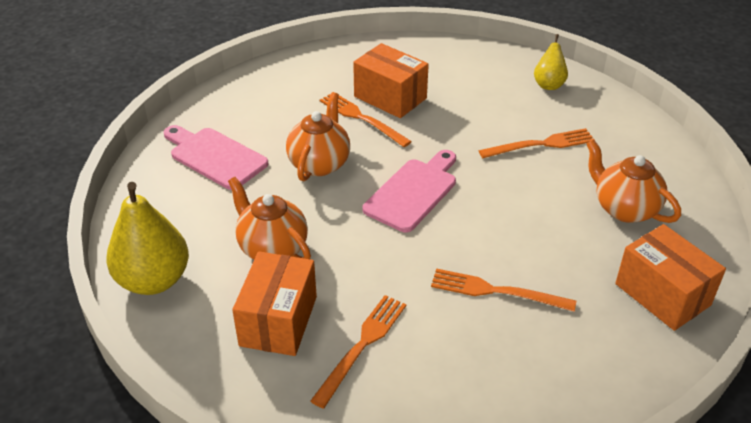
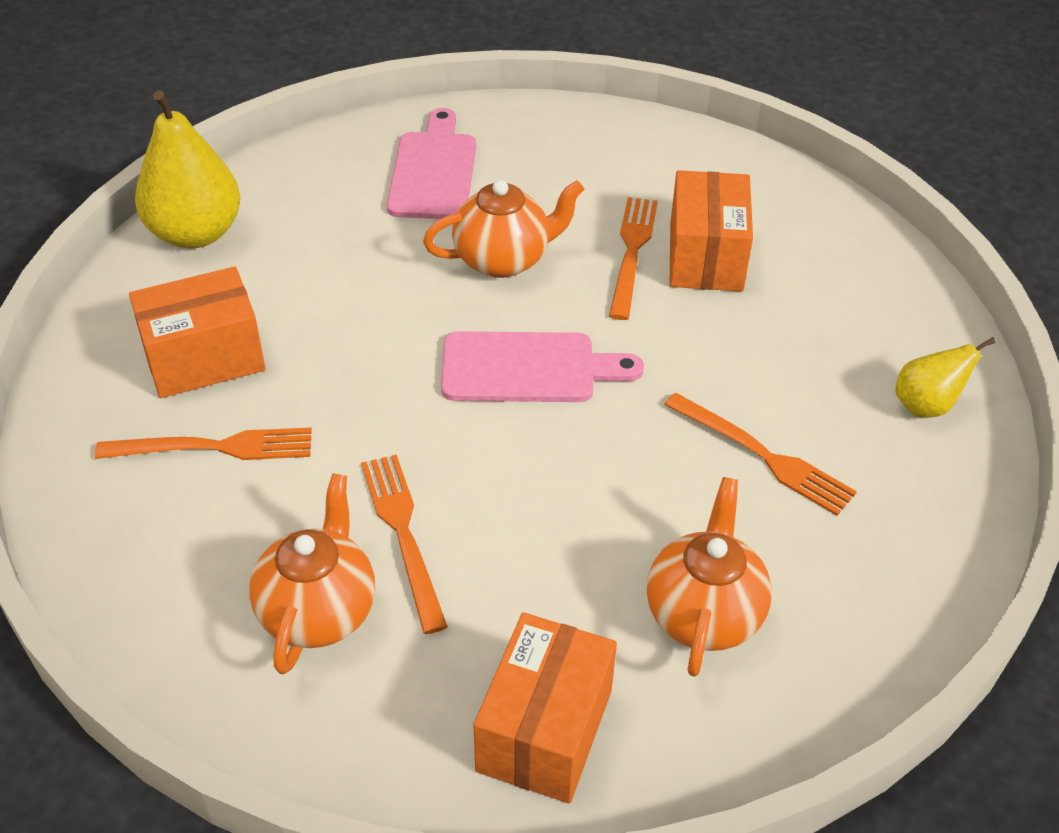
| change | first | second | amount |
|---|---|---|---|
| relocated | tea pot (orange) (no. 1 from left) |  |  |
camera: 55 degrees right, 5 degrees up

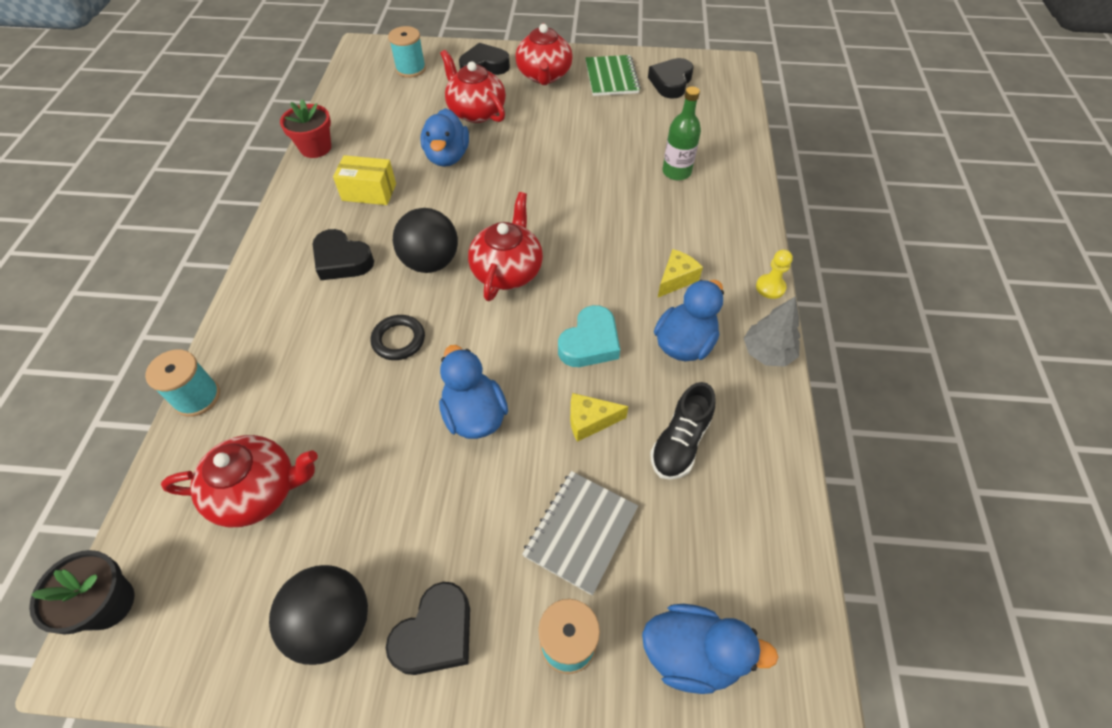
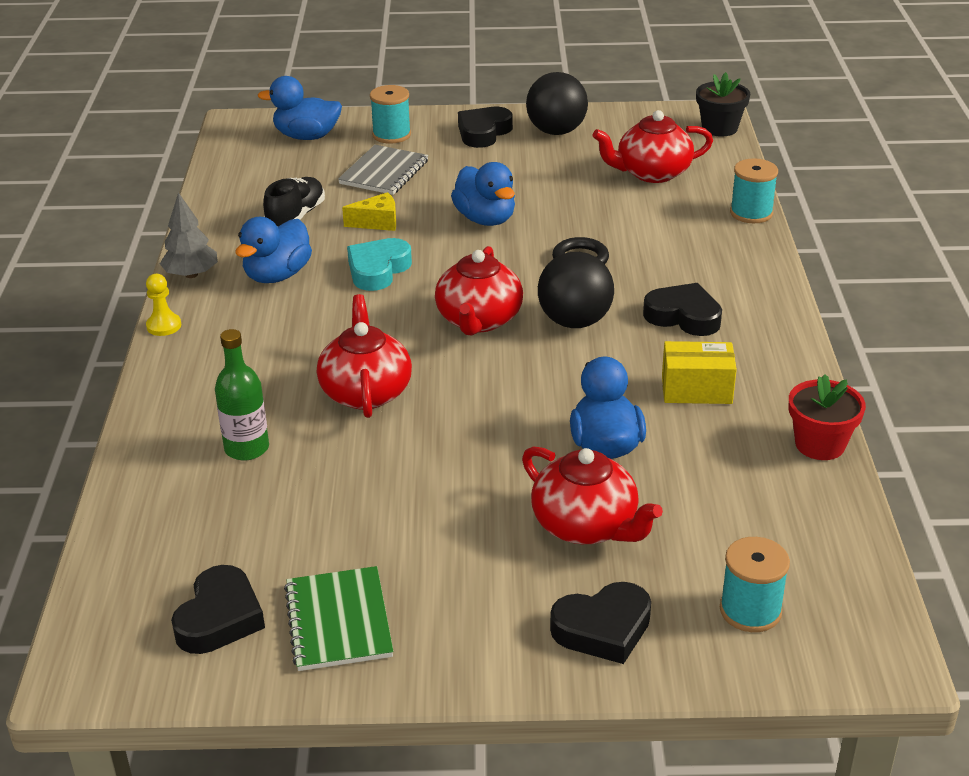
| change | first | second | amount |
|---|---|---|---|
| relocated | tea pot (scarlet) (no. 4 from left in the first image) | tea pot (scarlet) (no. 1 from left) |  |
| missing | cheese wedge (yellow) (no. 2 from left) |  |  |
camera: 175 degrees right, 20 degrees down

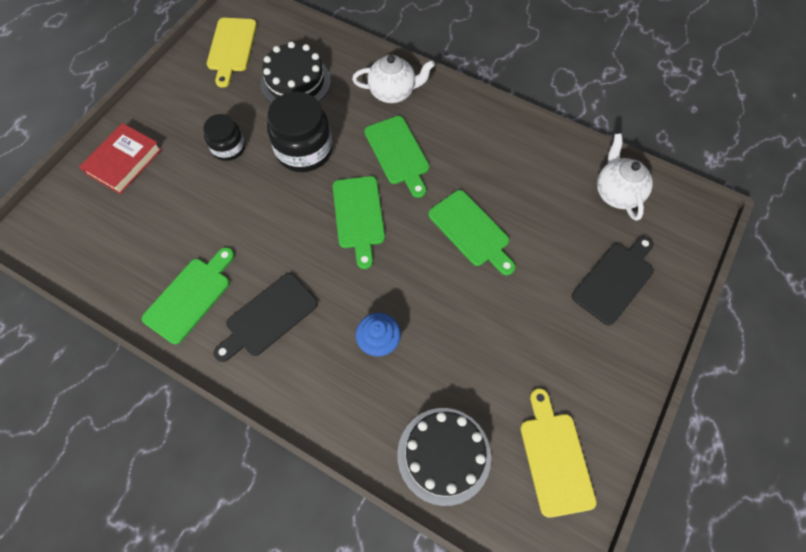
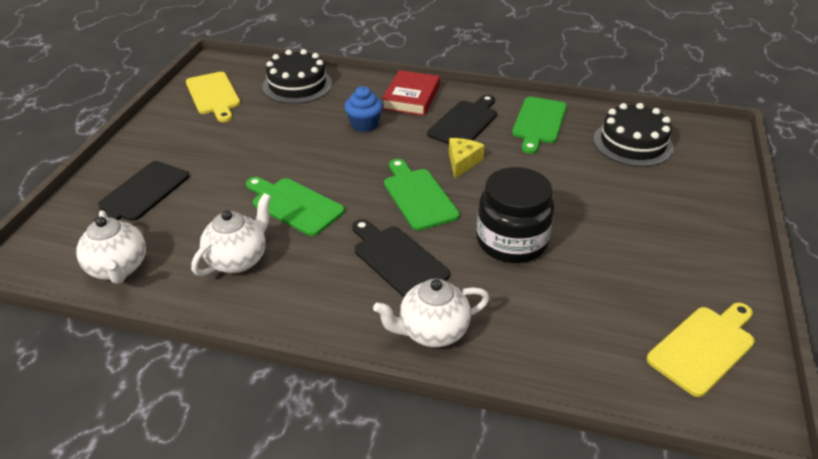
| change | first | second | amount |
|---|---|---|---|
| relocated | hardcover (scarlet) |  |  |
| missing | jar (ebony) (no. 1 from left) |  |  |
| spun | chopping board (yellow) (no. 1 from left in the first image) | chopping board (yellow) (no. 2 from left) | 60 degrees clockwise |
| relocated | gateau (ebony) (no. 1 from left in the first image) | gateau (ebony) (no. 2 from left) |  |
| colour | chopping board (leaf-green) (no. 3 from left) | chopping board (ebony) (no. 2 from left) |  |
| appeared |  | tea pot (pure white) (no. 2 from left) |  |
| appeared |  | cheese wedge (yellow) |  |
camera: 165 degrees right, 25 degrees down

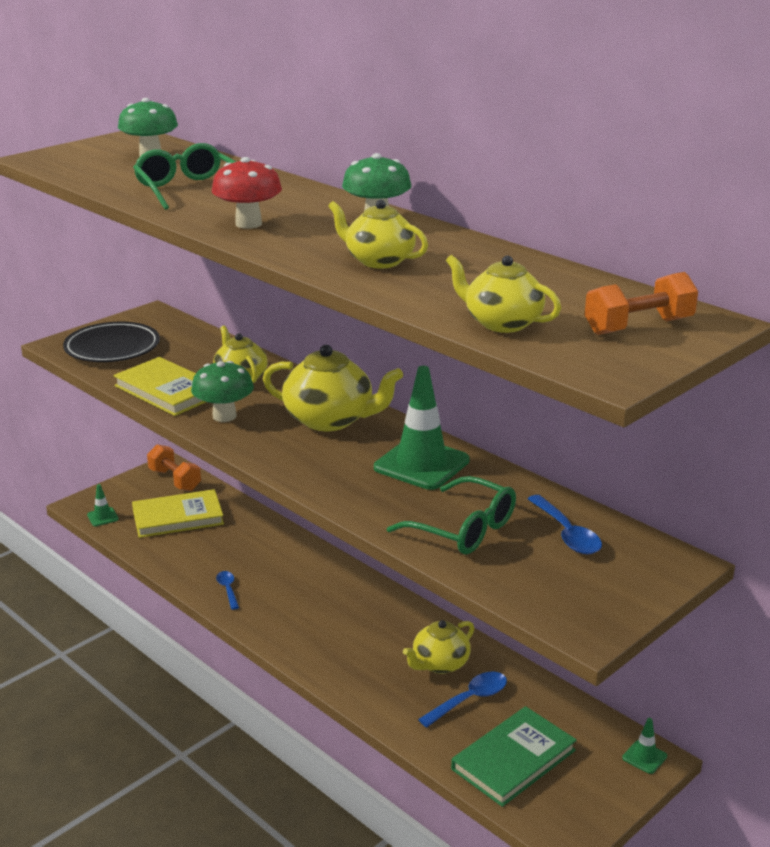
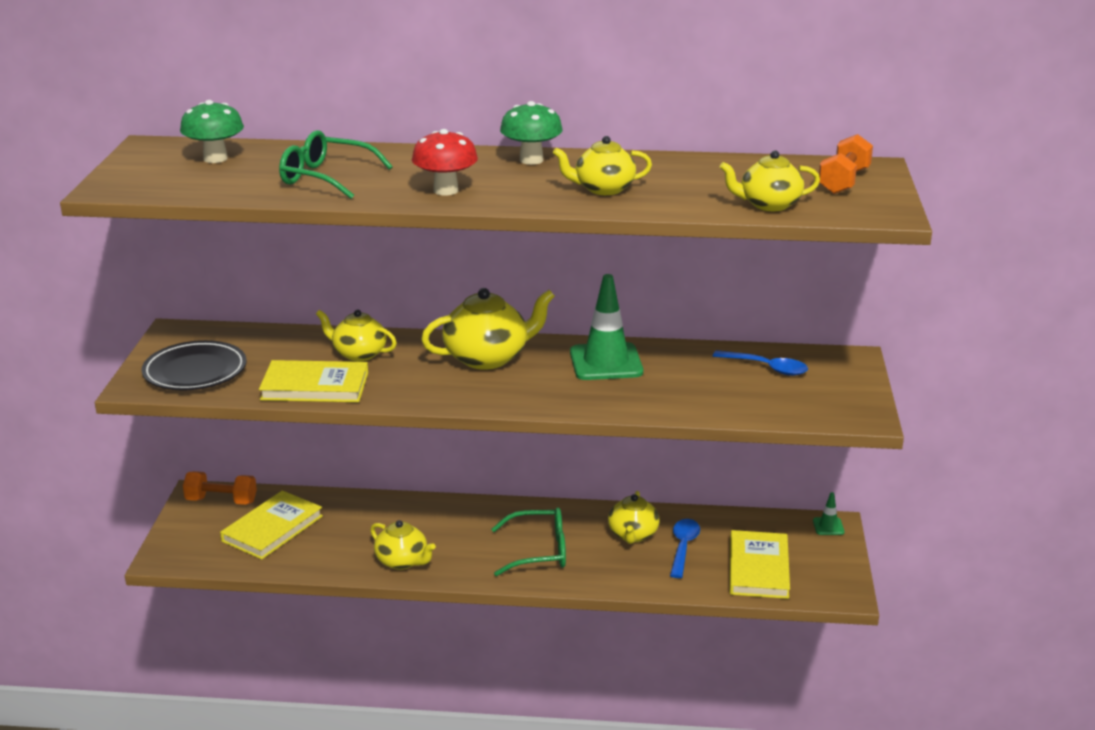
| change | first | second | amount |
|---|---|---|---|
| missing | safety cone (leaf-green) (no. 1 from left) |  |  |
| missing | toadstool (leaf-green) (no. 2 from left) |  |  |
| exchanged | spoon (royal blue) (no. 1 from left) | tea pot (yellow) (no. 2 from left) |  |
| relocated | spectacles (leaf-green) (no. 2 from left) |  |  |
| colour | hardcover (leaf-green) | hardcover (yellow) (no. 3 from left) |  |
camera: 40 degrees left, 0 degrees up

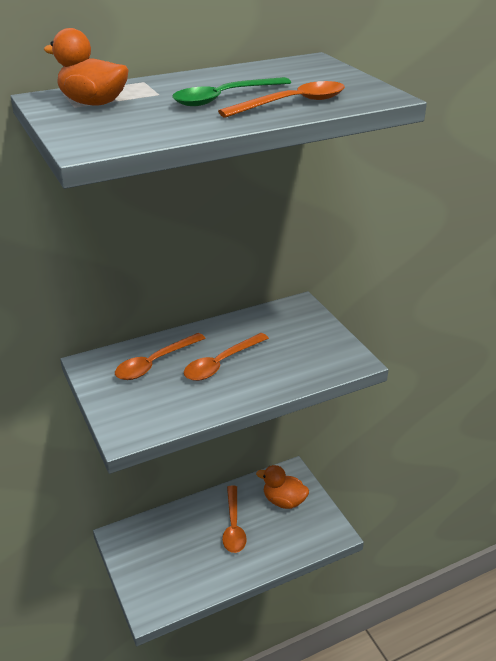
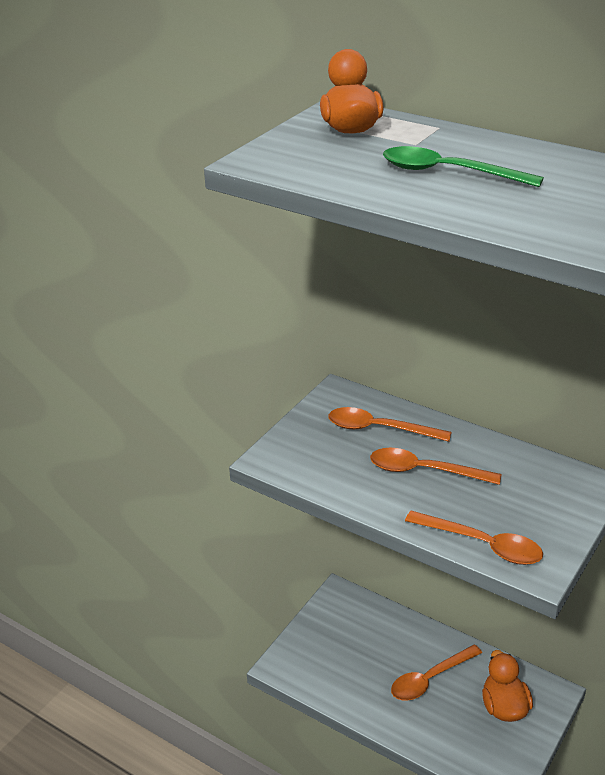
| change | first | second | amount |
|---|---|---|---|
| relocated | spoon (orange) (no. 4 from left) |  |  |
camera: 60 degrees right, 0 degrees up

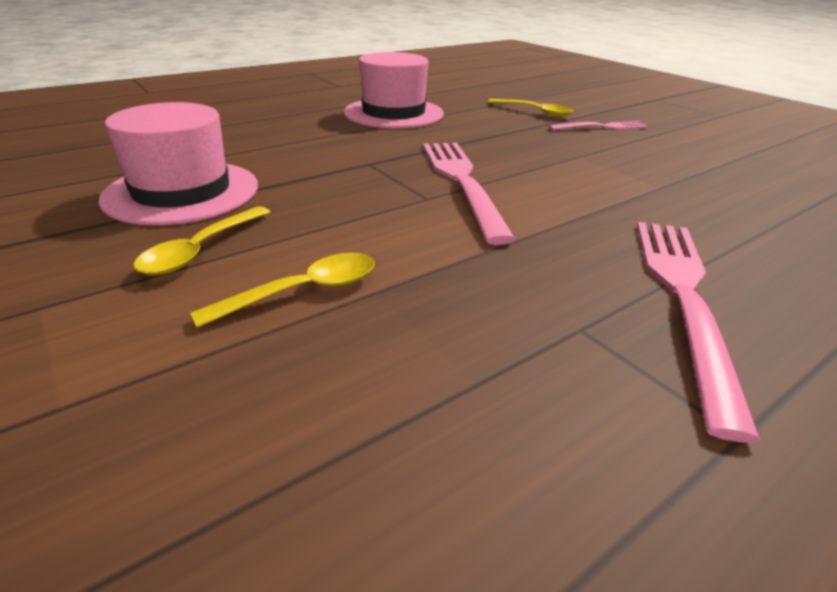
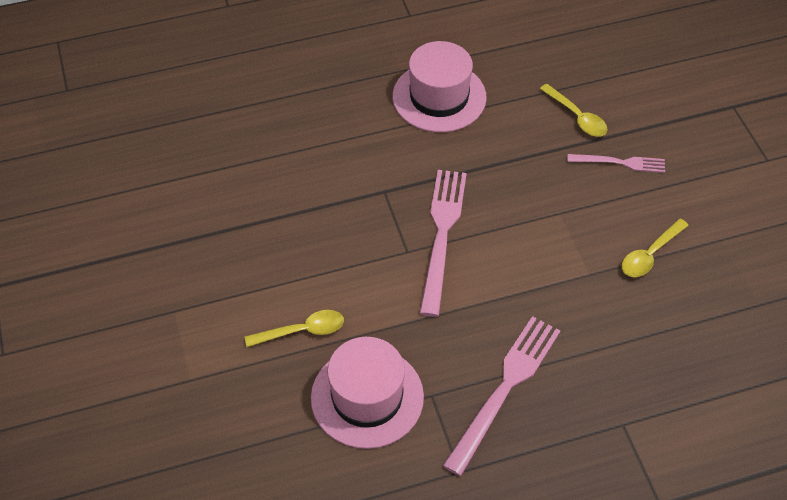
| change | first | second | amount |
|---|---|---|---|
| relocated | top hat (rosy) (no. 1 from left) |  |  |
| relocated | spoon (yellow) (no. 1 from left in the first image) | spoon (yellow) (no. 3 from left) |  |
camera: 20 degrees right, 20 degrees up

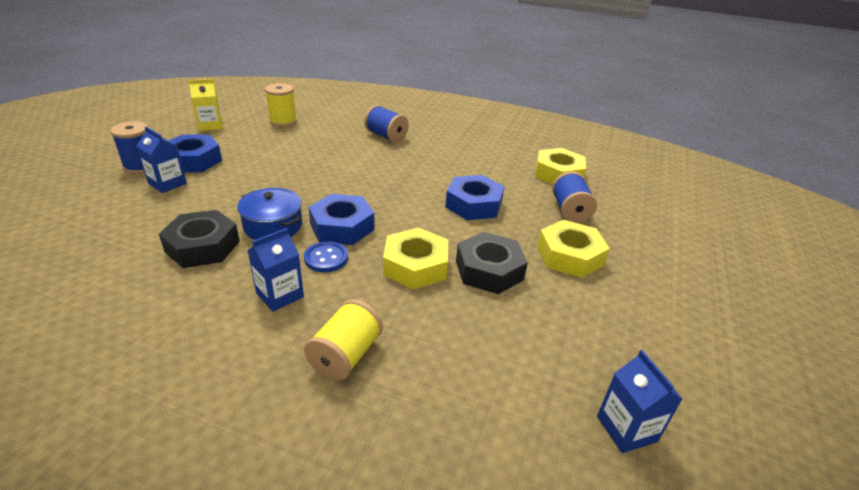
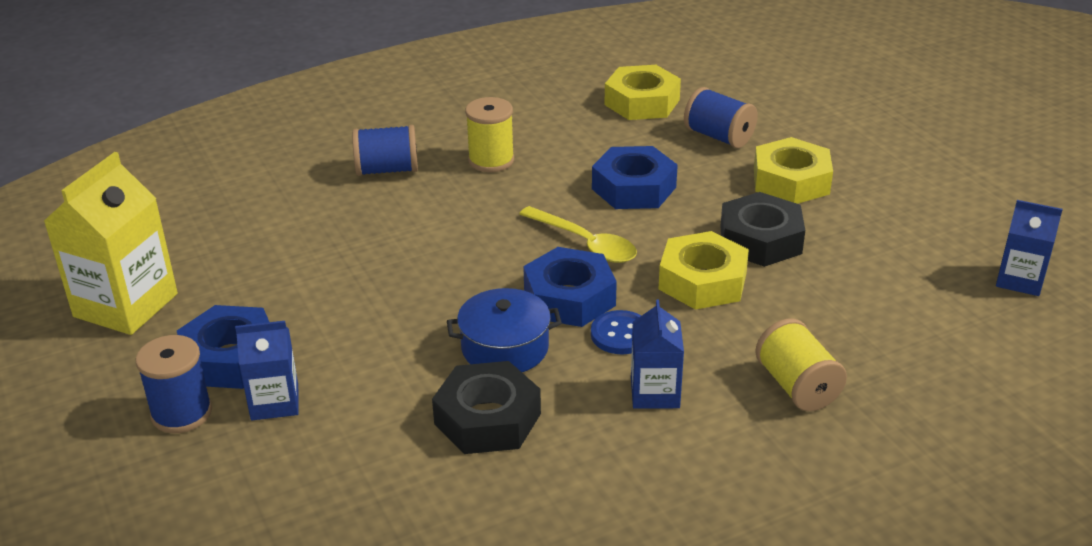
| change | first | second | amount |
|---|---|---|---|
| size | carton (yellow) |  | x1.73 |
| relocated | bobbin (yellow) (no. 1 from left) |  |  |
| appeared |  | spoon (yellow) |  |
camera: 45 degrees left, 0 degrees up

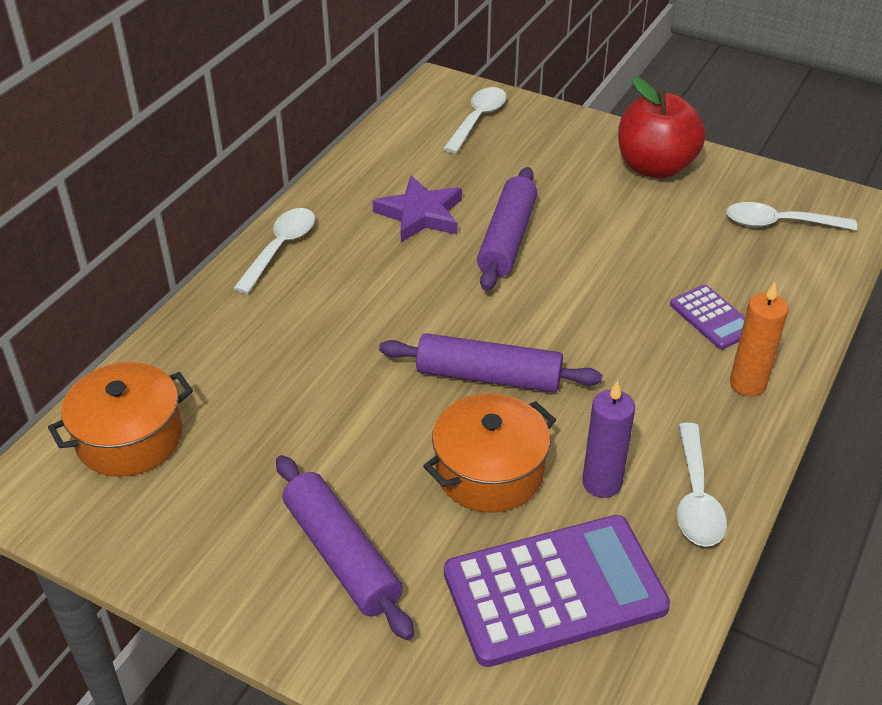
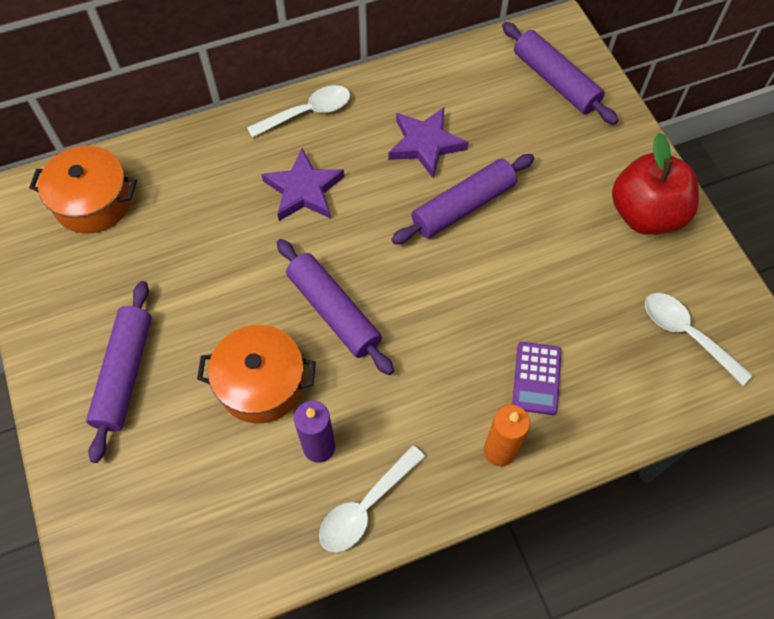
| change | first | second | amount |
|---|---|---|---|
| exchanged | spoon (pure white) (no. 2 from left) | dough roller (royal purple) (no. 4 from left) |  |
| missing | calculator (royal purple) (no. 1 from left) |  |  |
| appeared |  | five-pointed star (royal purple) (no. 1 from left) |  |
camera: 40 degrees right, 20 degrees up

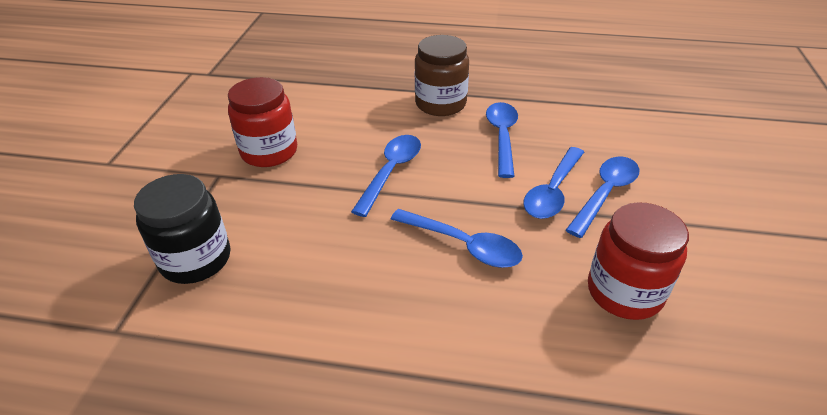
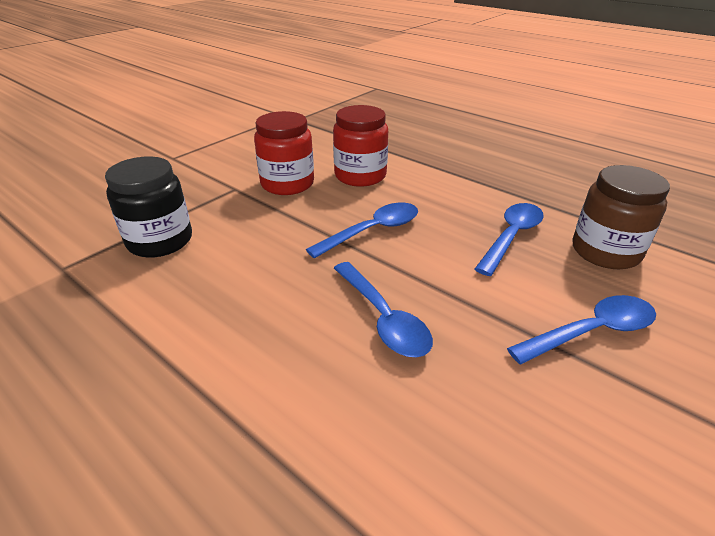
| change | first | second | amount |
|---|---|---|---|
| relocated | jar (dark brown) |  |  |
| missing | spoon (royal blue) (no. 4 from left) |  |  |
| relocated | jar (scarlet) (no. 2 from left) |  |  |
camera: 30 degrees right, 5 degrees down

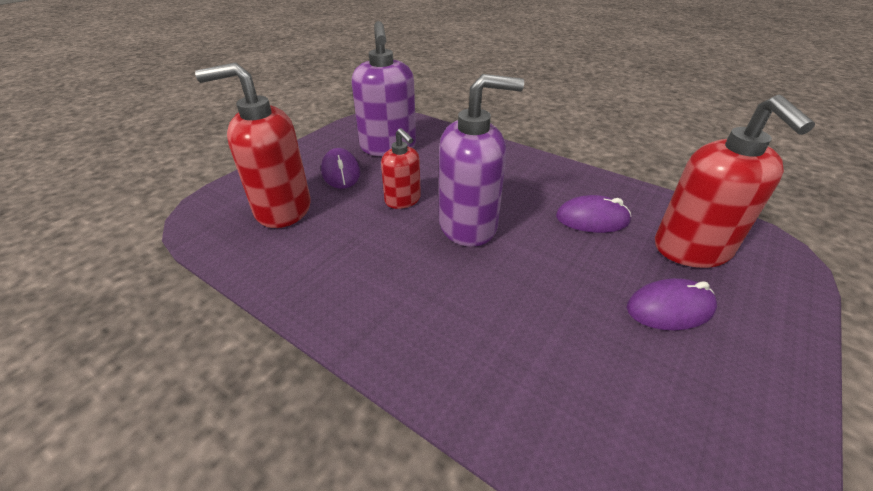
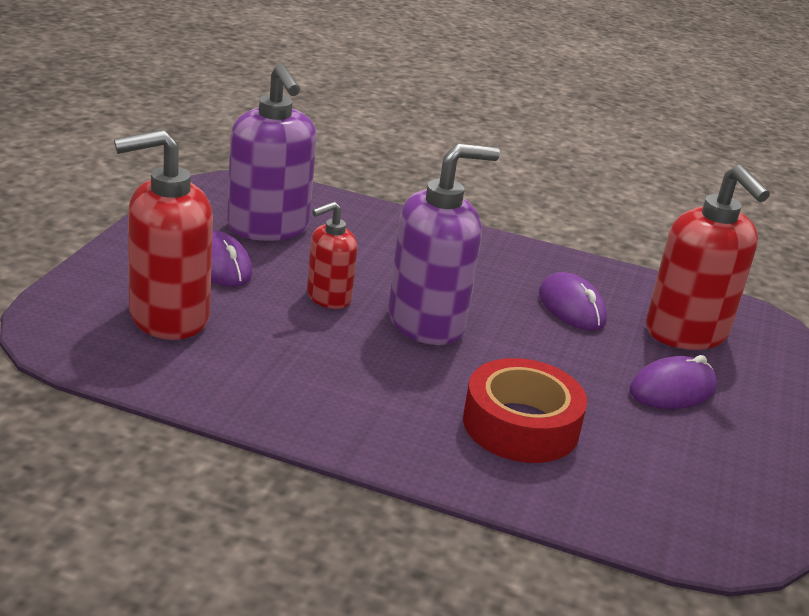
| change | first | second | amount |
|---|---|---|---|
| spun | pump bottle (scarlet) (no. 2 from left) |  | 105 degrees clockwise |
| spun | computer mouse (royal purple) (no. 2 from left) |  | 75 degrees clockwise |
| appeared |  | roll of tape (scarlet) |  |
camera: 20 degrees left, 10 degrees down

